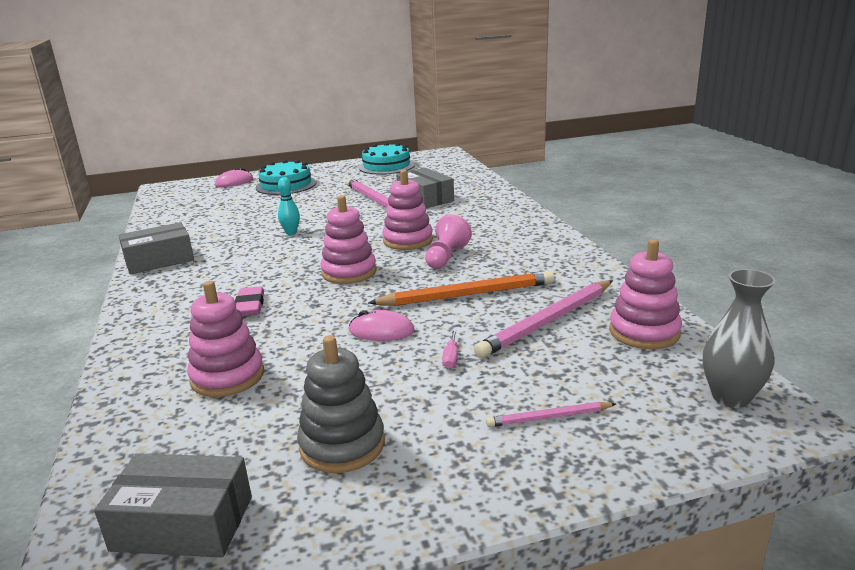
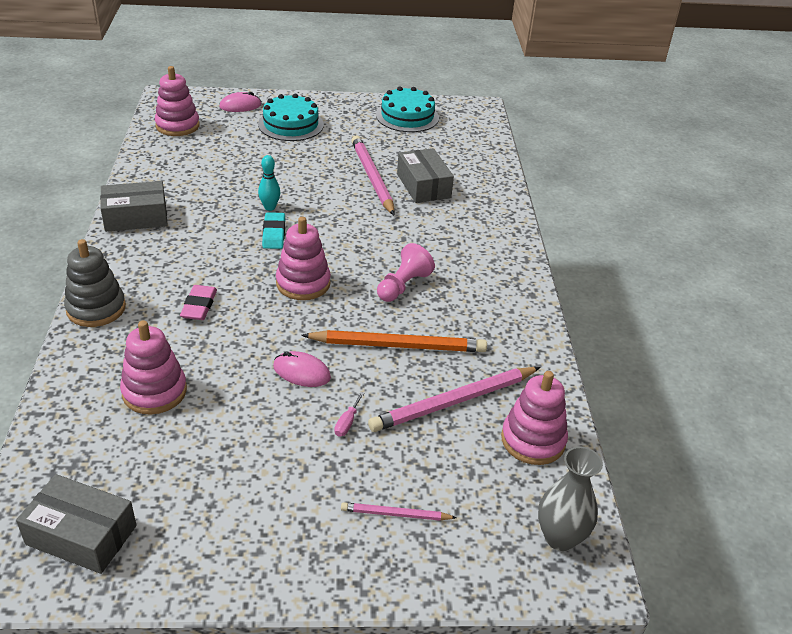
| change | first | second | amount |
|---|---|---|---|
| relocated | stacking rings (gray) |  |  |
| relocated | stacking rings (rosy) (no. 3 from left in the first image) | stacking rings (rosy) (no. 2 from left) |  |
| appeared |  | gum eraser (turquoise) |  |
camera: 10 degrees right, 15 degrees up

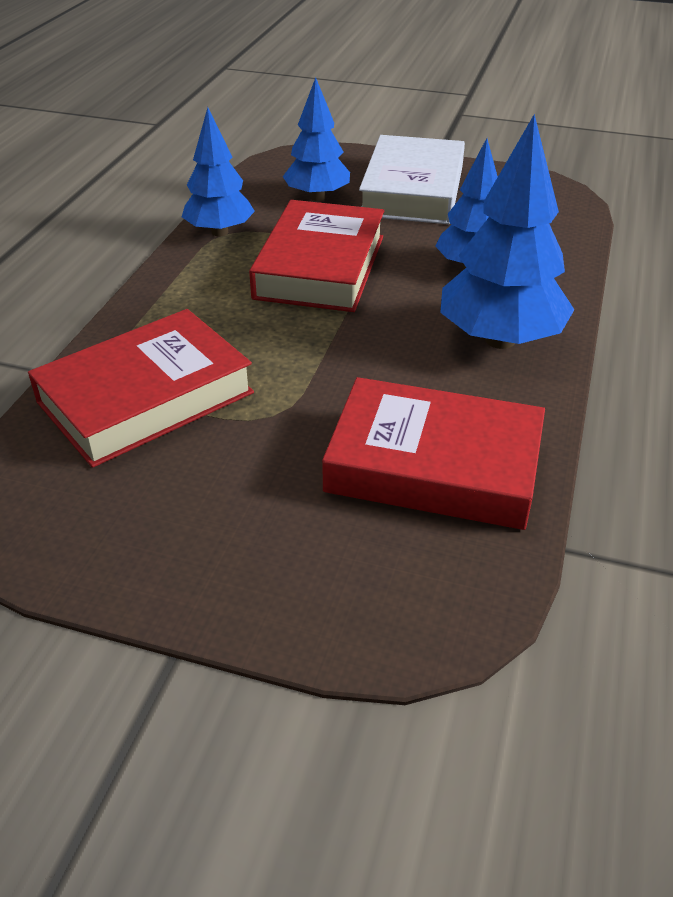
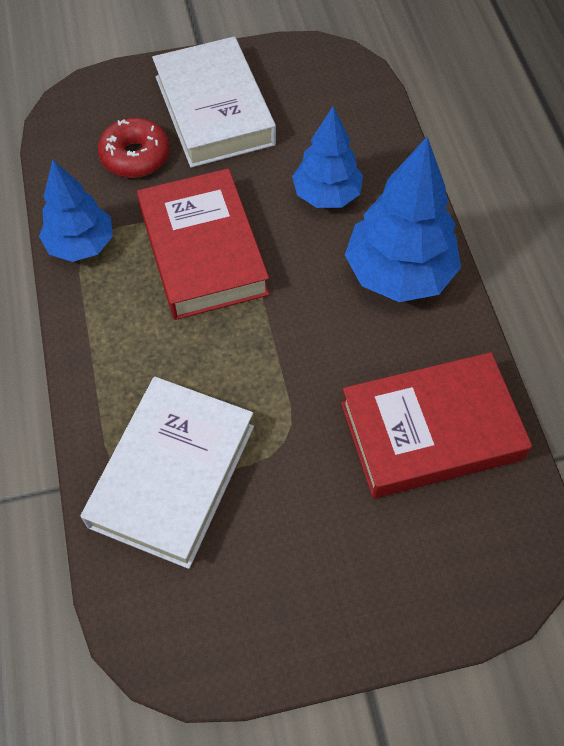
| change | first | second | amount |
|---|---|---|---|
| colour | hardcover (scarlet) (no. 1 from left) | hardcover (pure white) (no. 1 from left) |  |
| exchanged | tree (royal blue) (no. 2 from left) | glazed donut (scarlet) |  |
camera: 30 degrees left, 20 degrees up

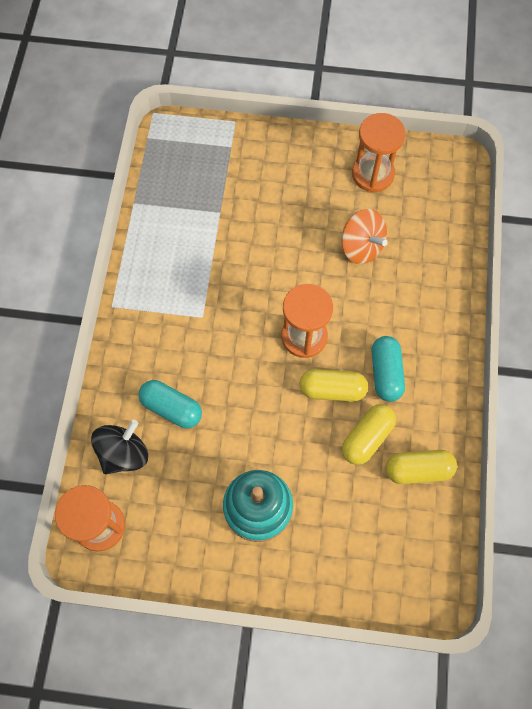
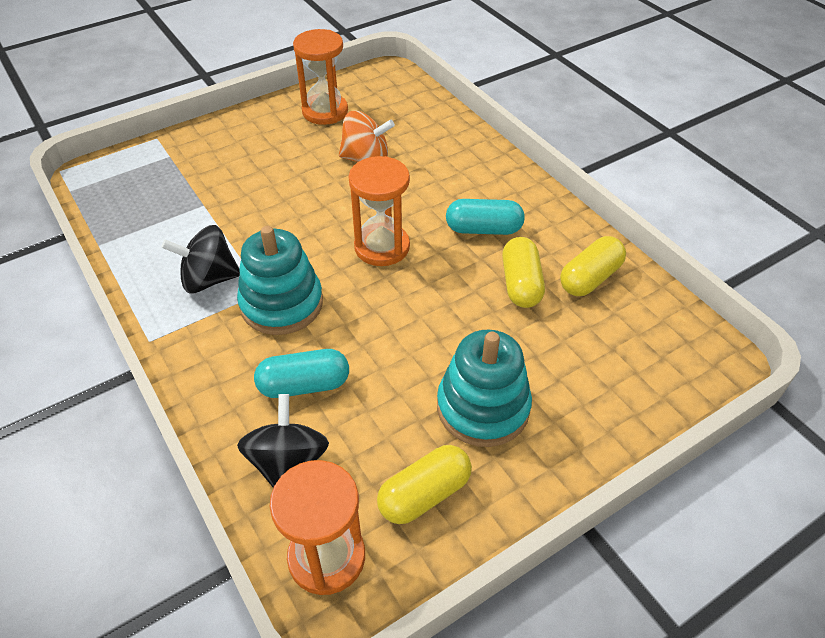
| change | first | second | amount |
|---|---|---|---|
| relocated | capsule (yellow) (no. 1 from left) |  |  |
| spun | capsule (turquoise) (no. 2 from left) |  | 45 degrees counterclockwise |
| appeared |  | toy top (ebony) (no. 1 from left) |  |
| appeared |  | stacking rings (turquoise) (no. 1 from left) |  |
camera: 40 degrees left, 20 degrees down

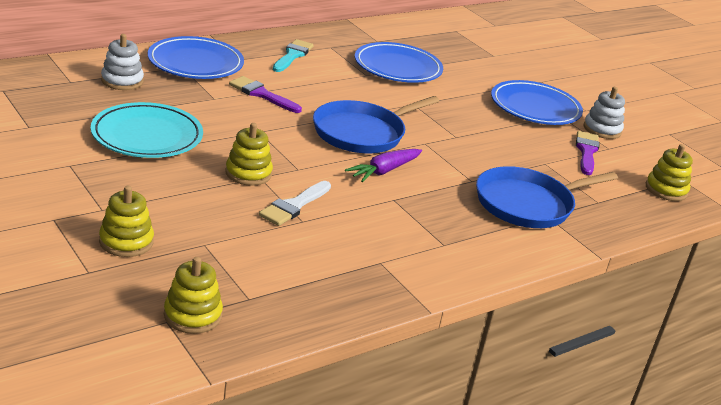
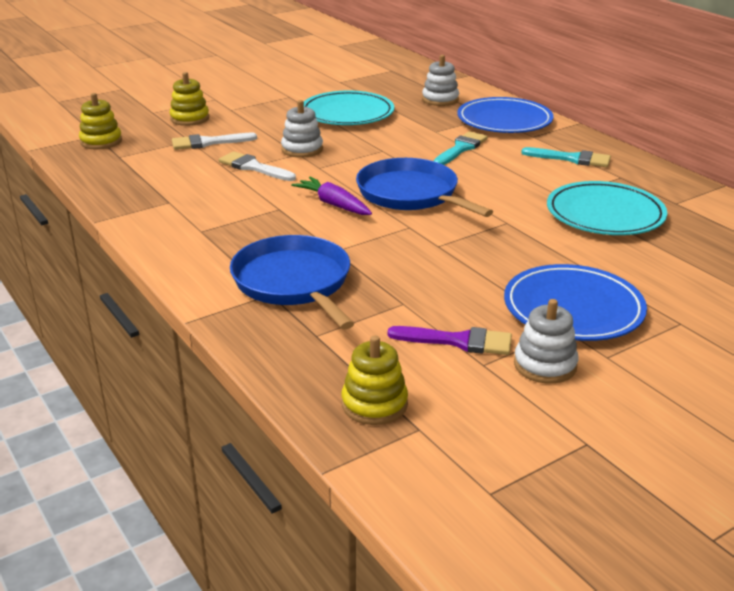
| change | first | second | amount |
|---|---|---|---|
| colour | stacking rings (yellow) (no. 3 from left) | stacking rings (pure white) (no. 1 from left) |  |
| colour | brush (royal purple) (no. 1 from left) | brush (turquoise) (no. 1 from left) |  |
| colour | flat dish (royal blue) (no. 2 from left) | flat dish (turquoise) (no. 2 from left) |  |
| appeared |  | brush (pure white) (no. 1 from left) |  |
camera: 95 degrees right, 0 degrees up

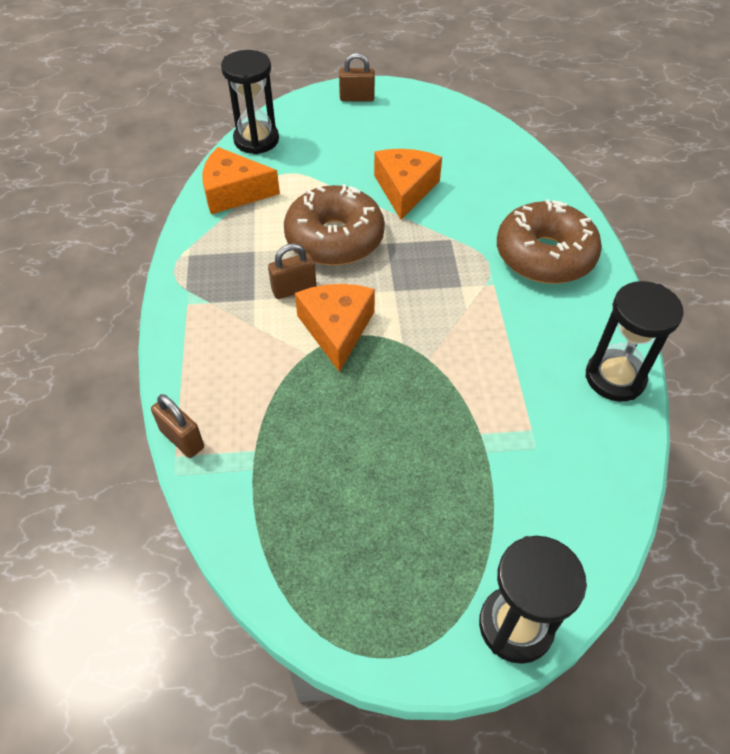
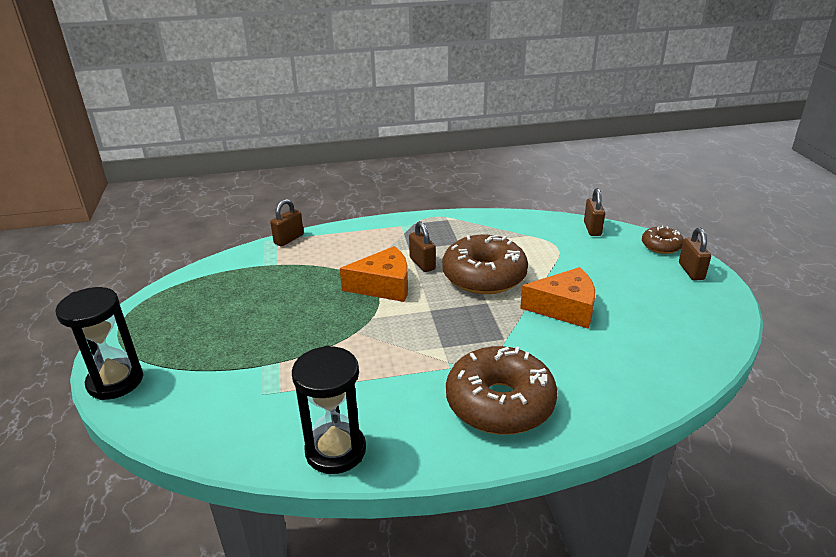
| change | first | second | amount |
|---|---|---|---|
| missing | cheese wedge (orange) (no. 1 from left) |  |  |
| exchanged | hourglass (ebony) (no. 1 from left) | lock (dark brown) (no. 3 from left) |  |
| appeared |  | glazed donut (dark brown) (no. 3 from left) |  |
camera: 85 degrees right, 20 degrees down

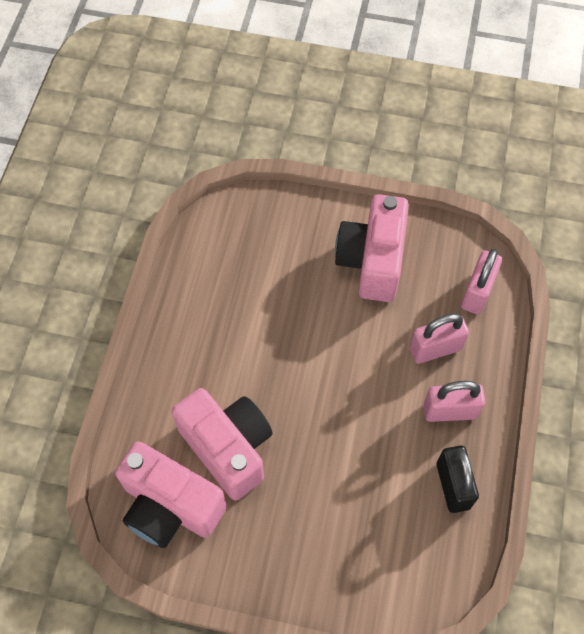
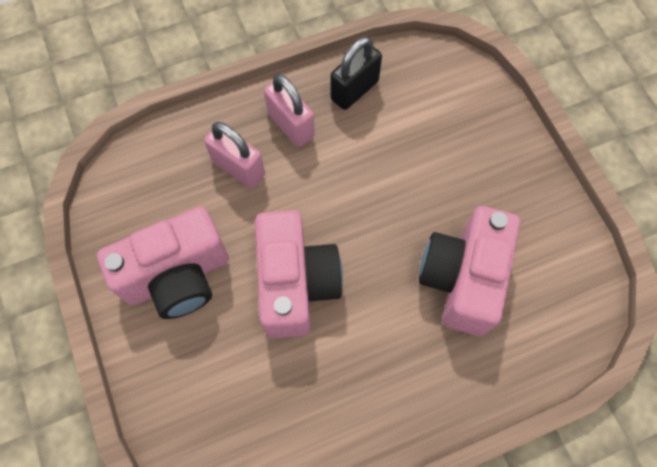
| change | first | second | amount |
|---|---|---|---|
| relocated | camera (rosy) (no. 1 from left in the first image) | camera (rosy) (no. 2 from left) |  |
| missing | lock (rosy) (no. 3 from left) |  |  |
camera: 125 degrees left, 5 degrees up

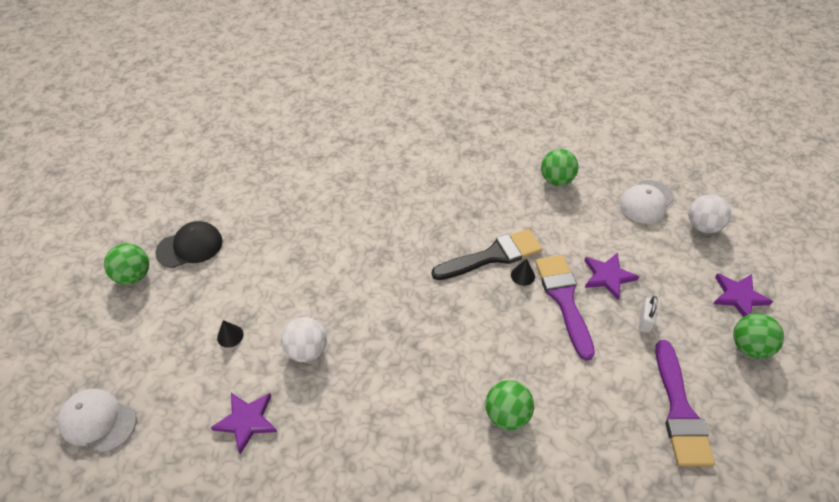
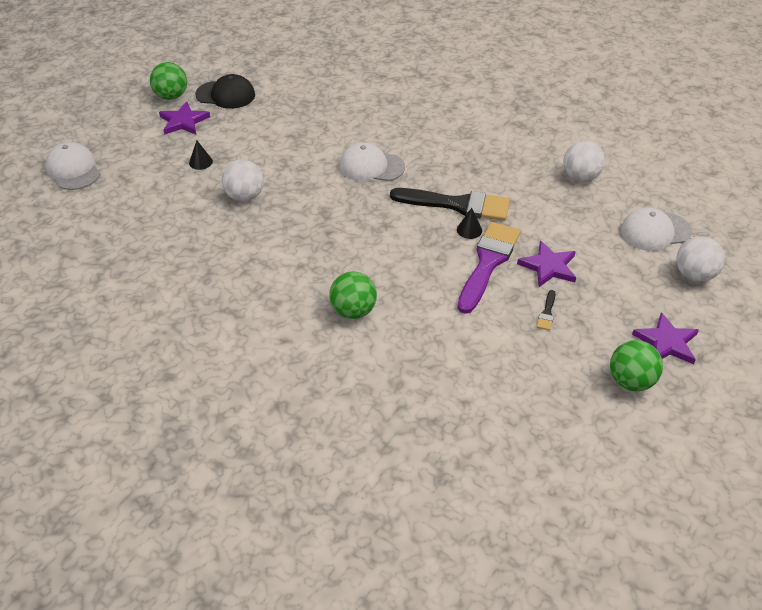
| change | first | second | amount |
|---|---|---|---|
| relocated | five-pointed star (royal purple) (no. 1 from left) |  |  |
| colour | sphere (leaf-green) (no. 3 from left) | sphere (pure white) (no. 2 from left) |  |
| exchanged | lock (pure white) | brush (ebony) (no. 2 from left) |  |
| missing | brush (royal purple) (no. 2 from left) |  |  |
| appeared |  | cap (pure white) (no. 2 from left) |  |
camera: 35 degrees right, 5 degrees down

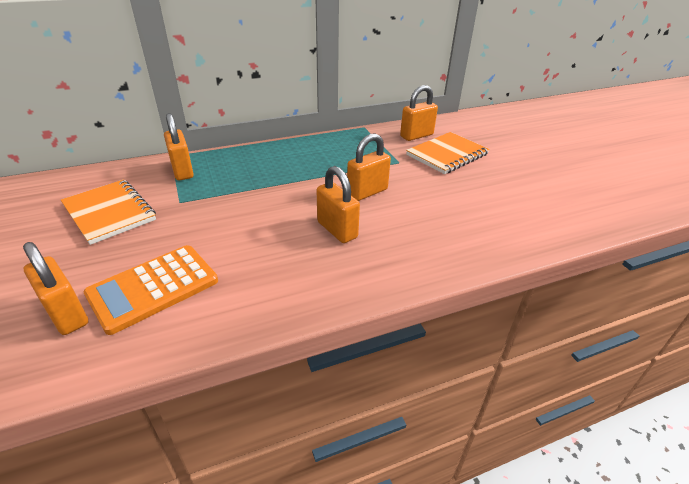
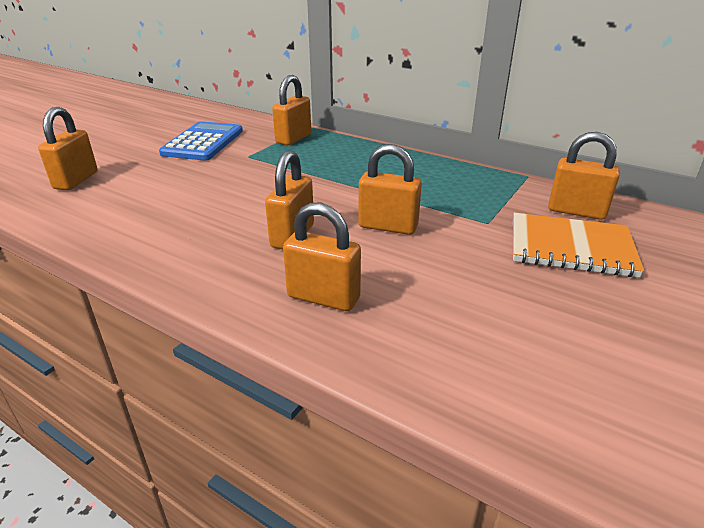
| change | first | second | amount |
|---|---|---|---|
| exchanged | exercise book (orange) (no. 1 from left) | calculator (royal blue) |  |
| missing | calculator (orange) |  |  |
| appeared |  | lock (orange) (no. 4 from left) |  |
camera: 55 degrees right, 5 degrees down

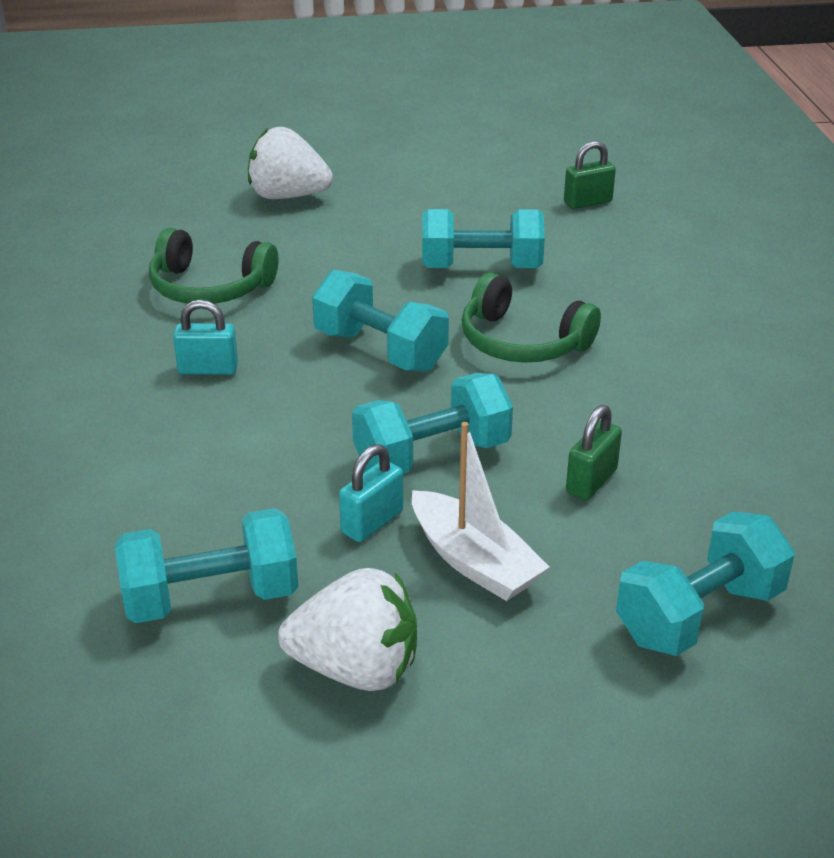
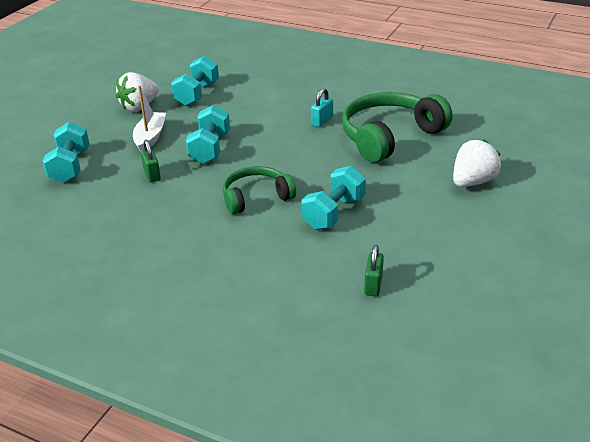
| change | first | second | amount |
|---|---|---|---|
| size | over-ear headphones (leaf-green) (no. 1 from left in the first image) | over-ear headphones (leaf-green) (no. 2 from left) | x1.65 |
| missing | free weight (turquoise) (no. 2 from left) |  |  |
| missing | lock (turquoise) (no. 2 from left) |  |  |
| spun | sailboat (pure white) |  | 105 degrees clockwise |
camera: 125 degrees right, 0 degrees up

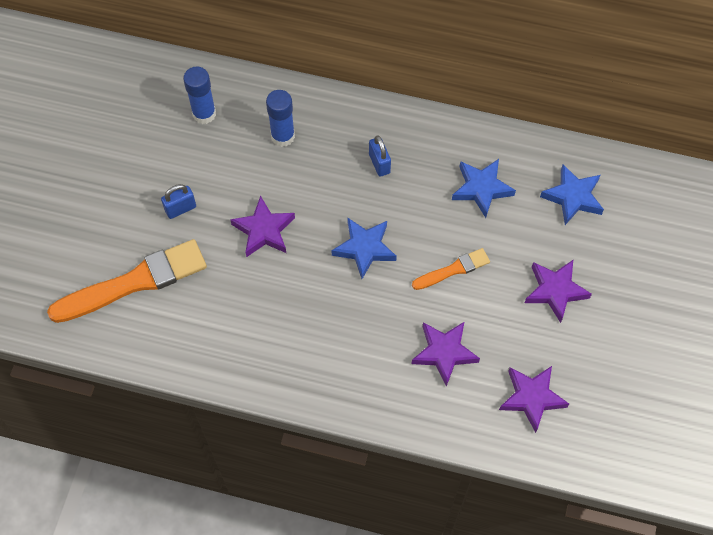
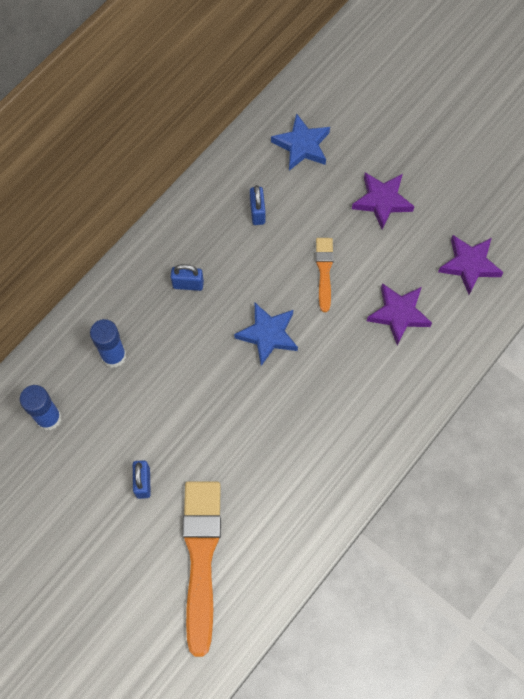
| change | first | second | amount |
|---|---|---|---|
| missing | five-pointed star (royal purple) (no. 1 from left) |  |  |
| exchanged | five-pointed star (royal blue) (no. 2 from left) | lock (royal blue) (no. 3 from left) |  |
camera: 65 degrees left, 5 degrees up

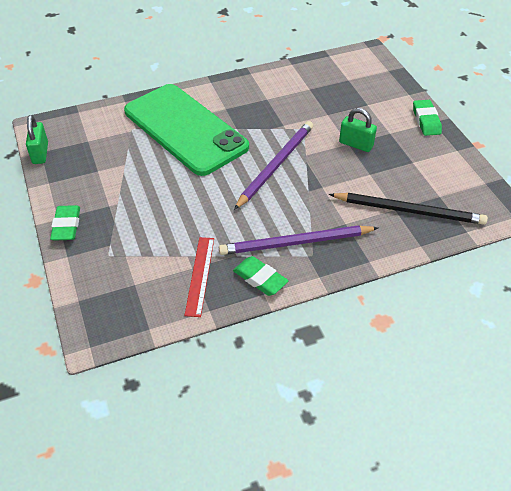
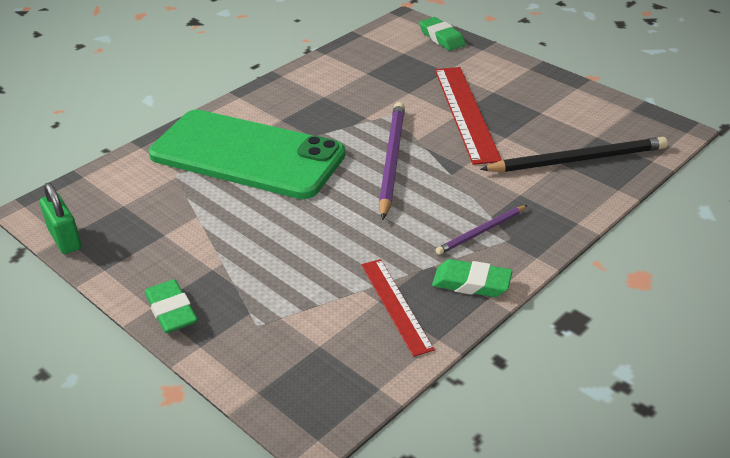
| change | first | second | amount |
|---|---|---|---|
| size | wooden pencil (royal purple) (no. 2 from left) |  | x0.56 |
| exchanged | lock (leaf-green) (no. 2 from left) | ruler (scarlet) (no. 2 from left) |  |
| relocated | gum eraser (leaf-green) (no. 3 from left in the first image) | gum eraser (leaf-green) (no. 2 from left) |  |
camera: 25 degrees left, 10 degrees down

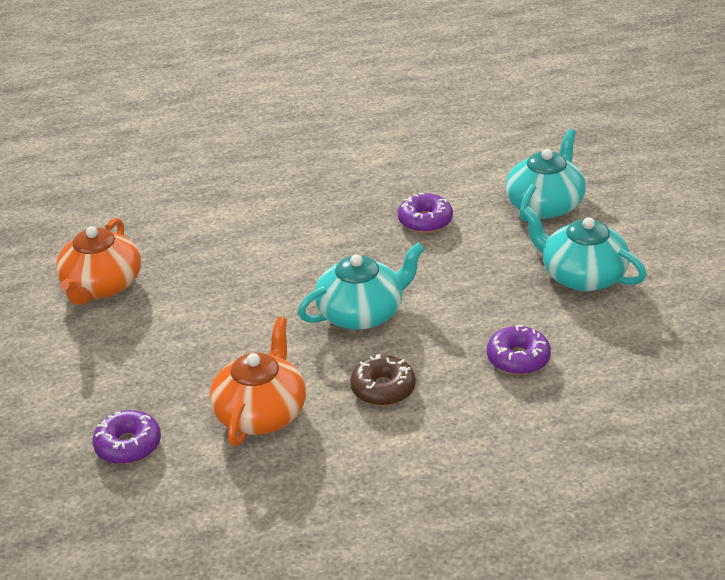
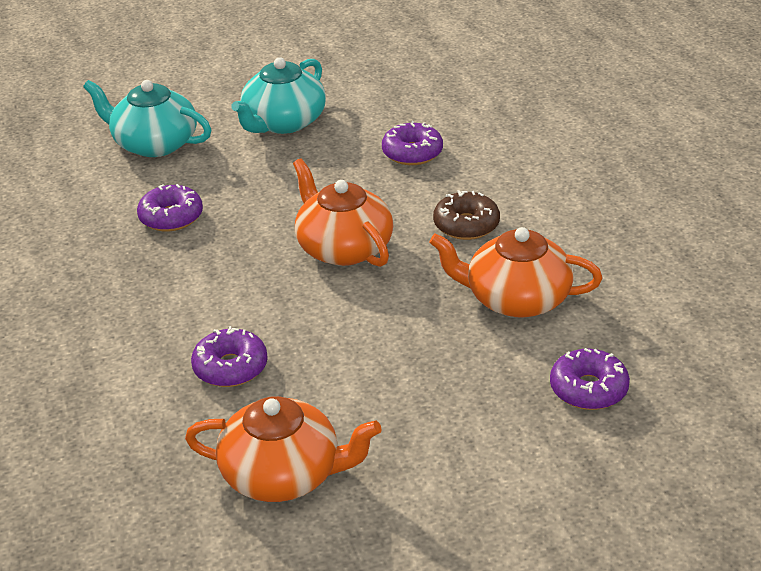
| change | first | second | amount |
|---|---|---|---|
| colour | tea pot (turquoise) (no. 1 from left) | tea pot (orange) (no. 2 from left) |  |
| appeared |  | glazed donut (royal purple) (no. 2 from left) |  |
camera: 95 degrees left, 0 degrees up

